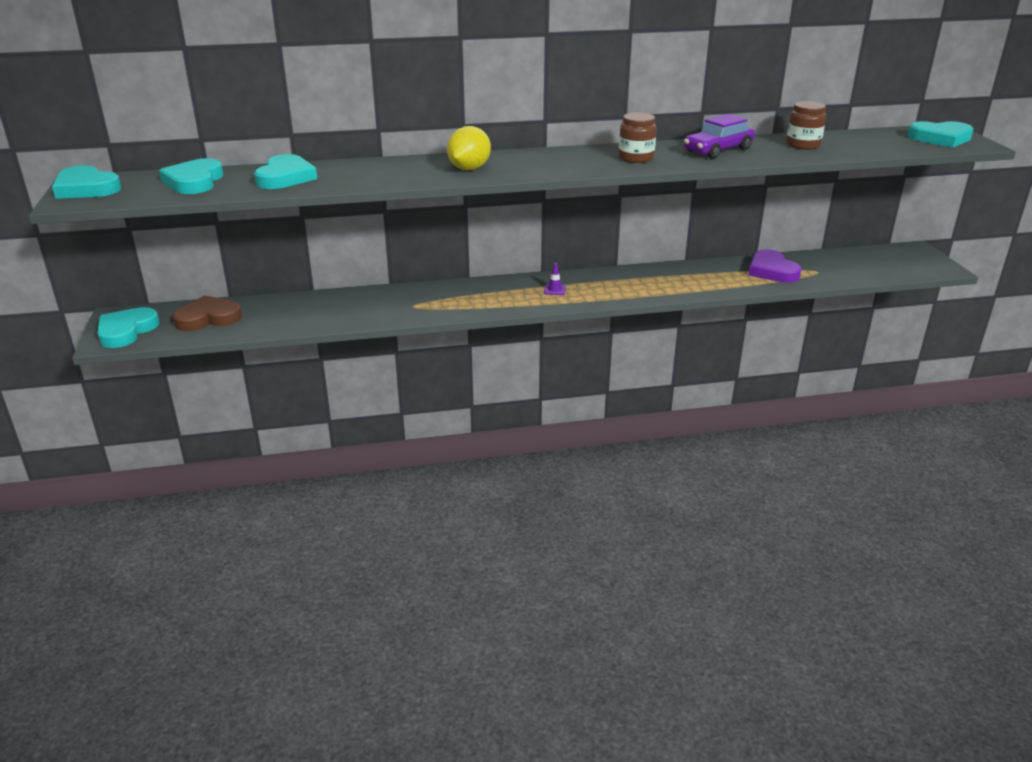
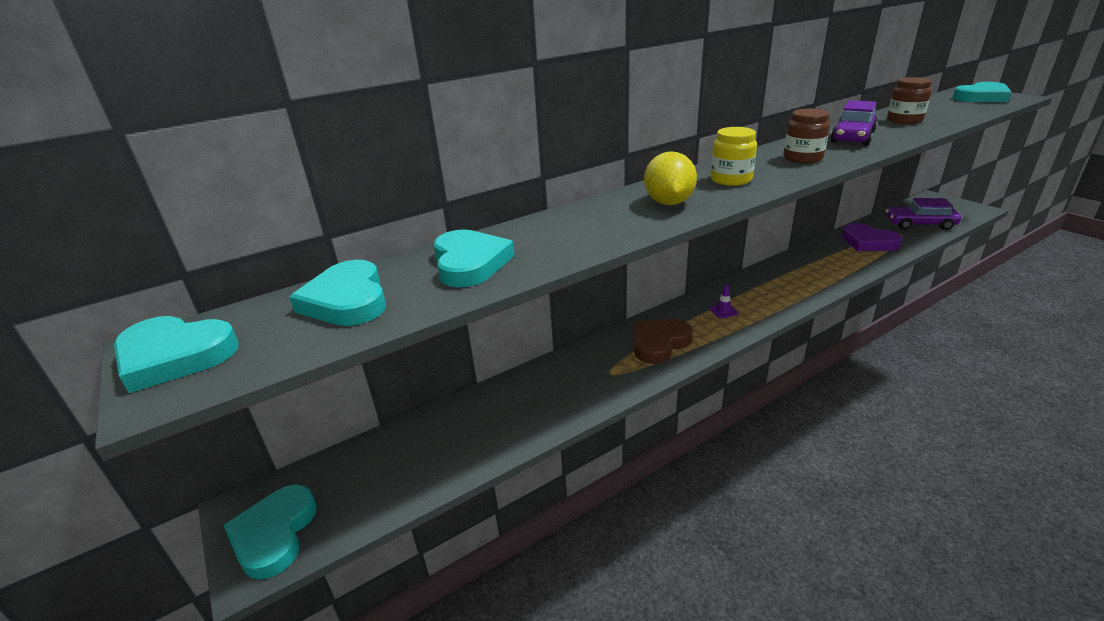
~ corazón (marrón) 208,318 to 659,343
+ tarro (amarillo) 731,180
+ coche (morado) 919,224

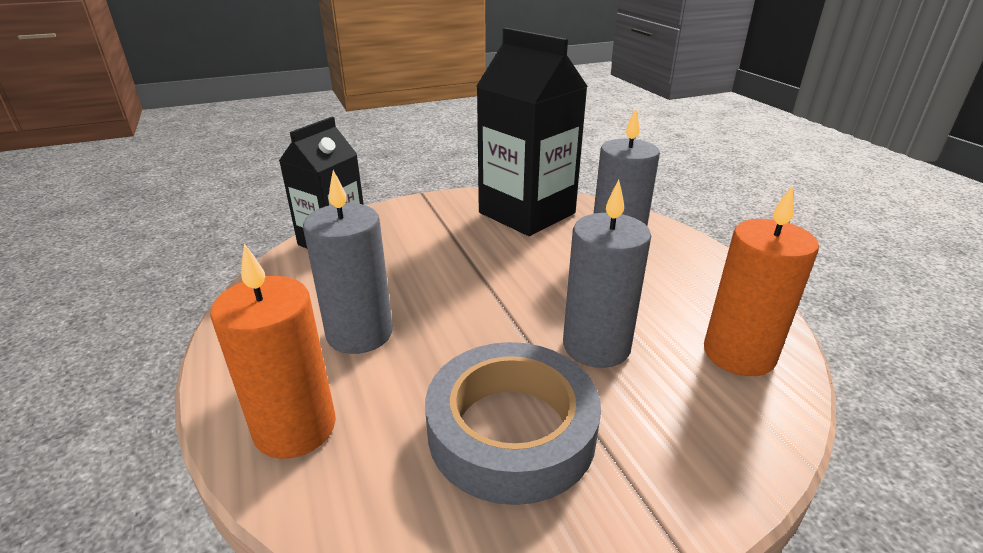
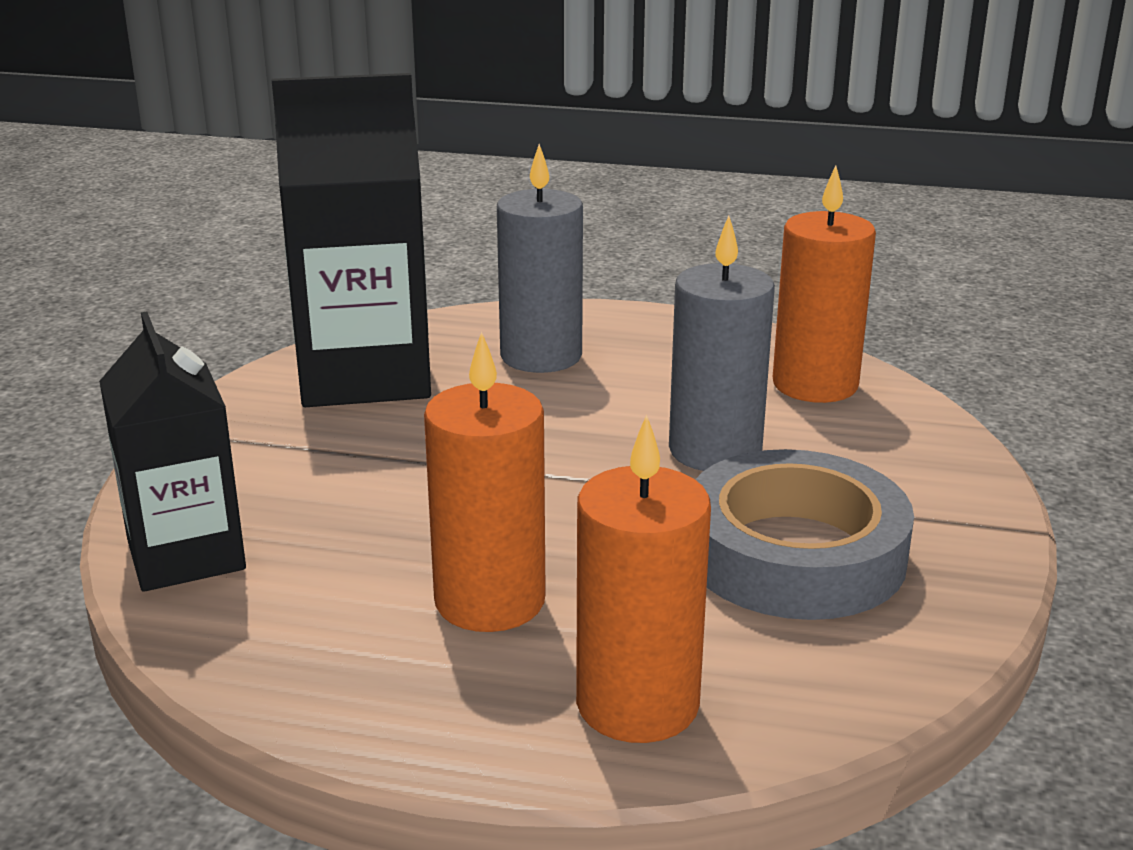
~ vela (gris) 359,333 to vela (naranja) 490,601

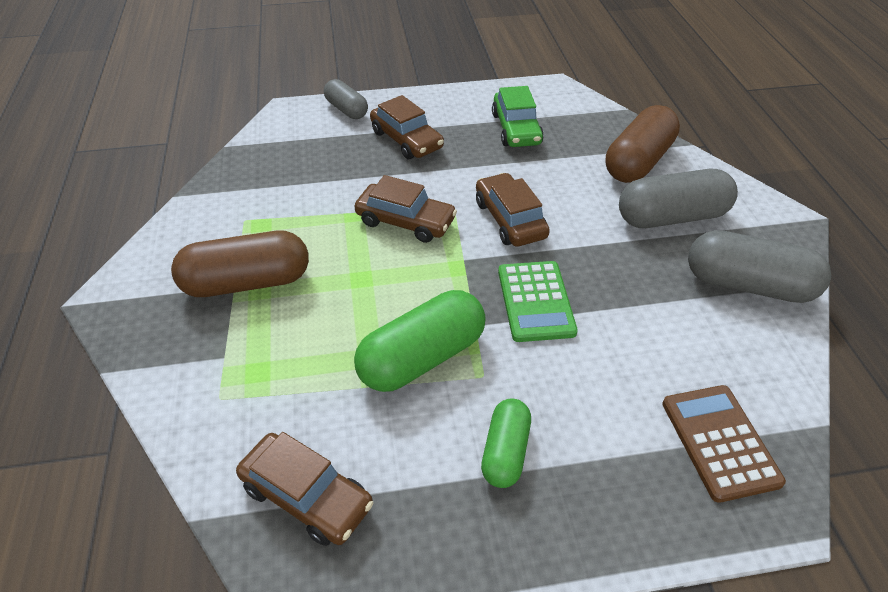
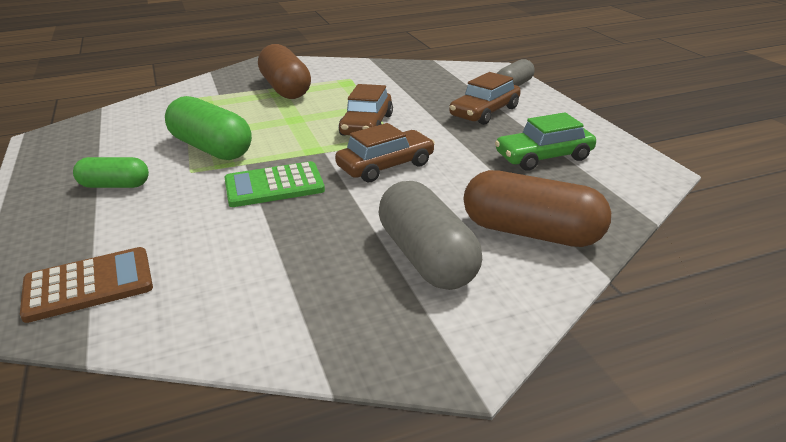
- cápsula (gris) 748,285
- coche (marrón) 307,496

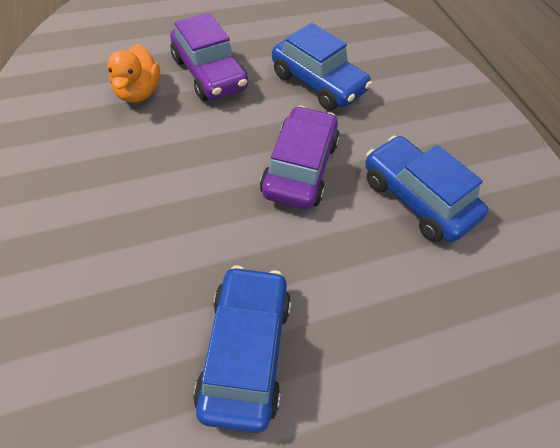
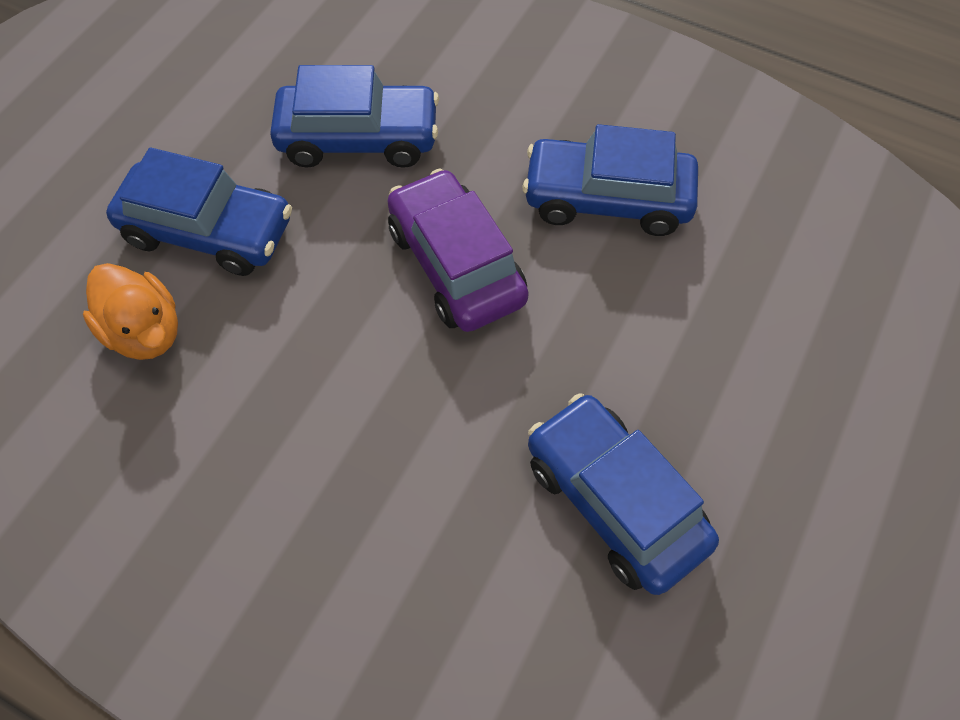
~ coche (morado) 210,74 to coche (azul) 208,231

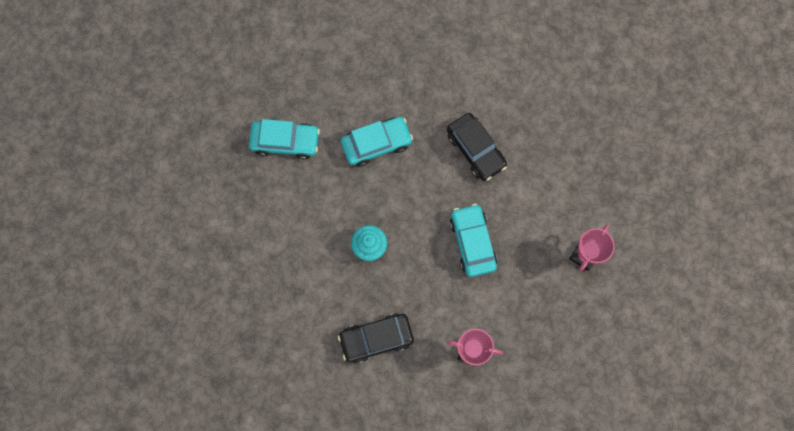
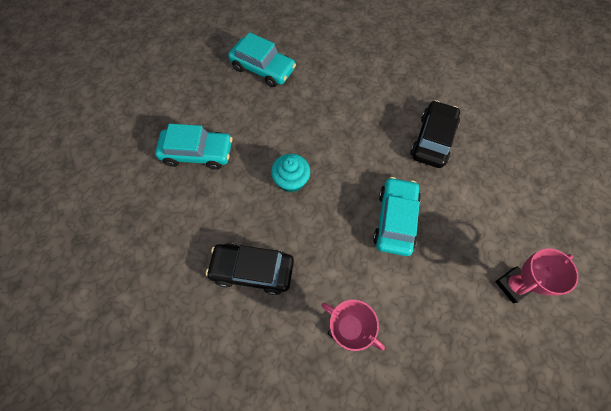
~ coche (negro) 475,150 = 432,140 150 degrees counterclockwise
~ coche (turquesa) 376,144 to 197,153

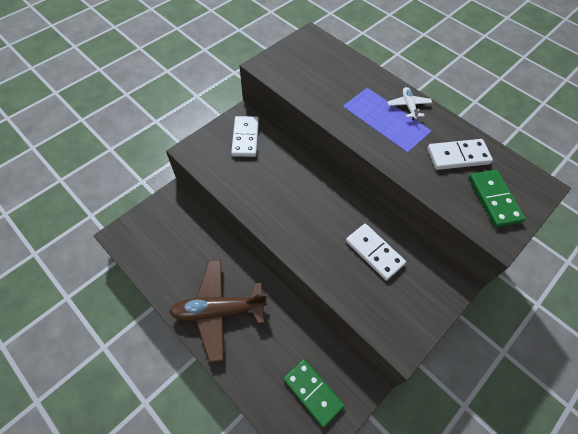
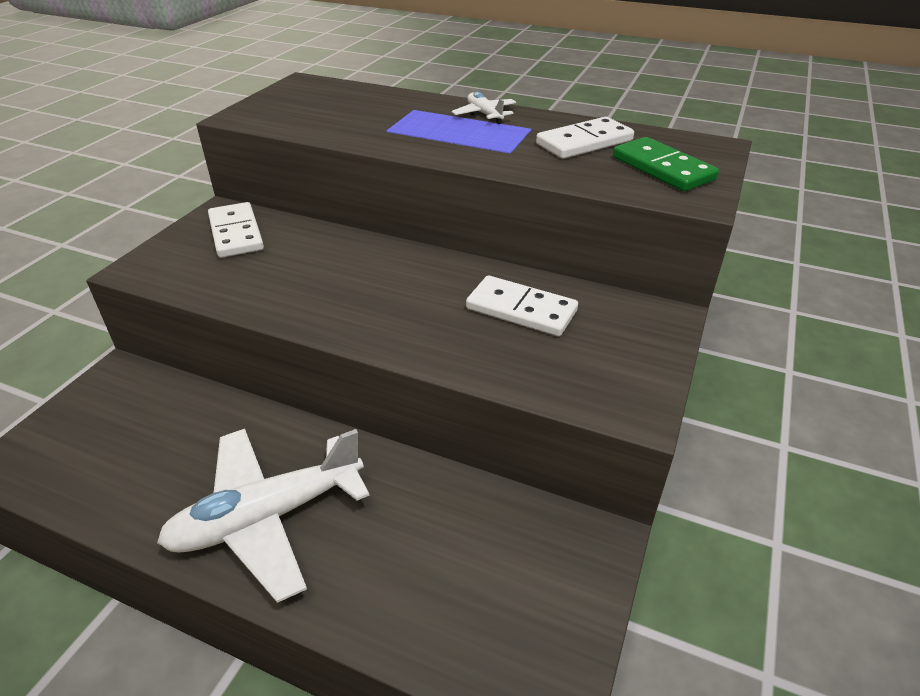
~ avión (marrón) 218,311 to avión (blanco) 267,518
- ficha de dominó (verde) 313,392

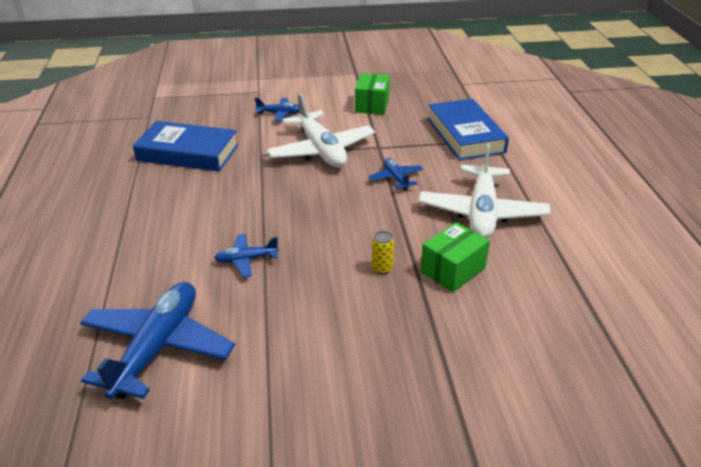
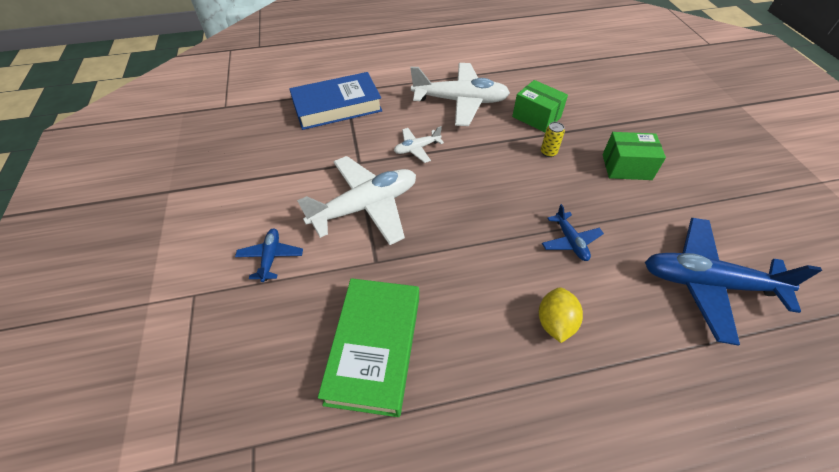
~ caja (verde) 372,105 to 626,167
~ libro (azul) 188,153 to libro (verde) 374,348
~ avión (azul) 396,178 to avión (blanco) 417,148
+ limón (amarillo) 555,323

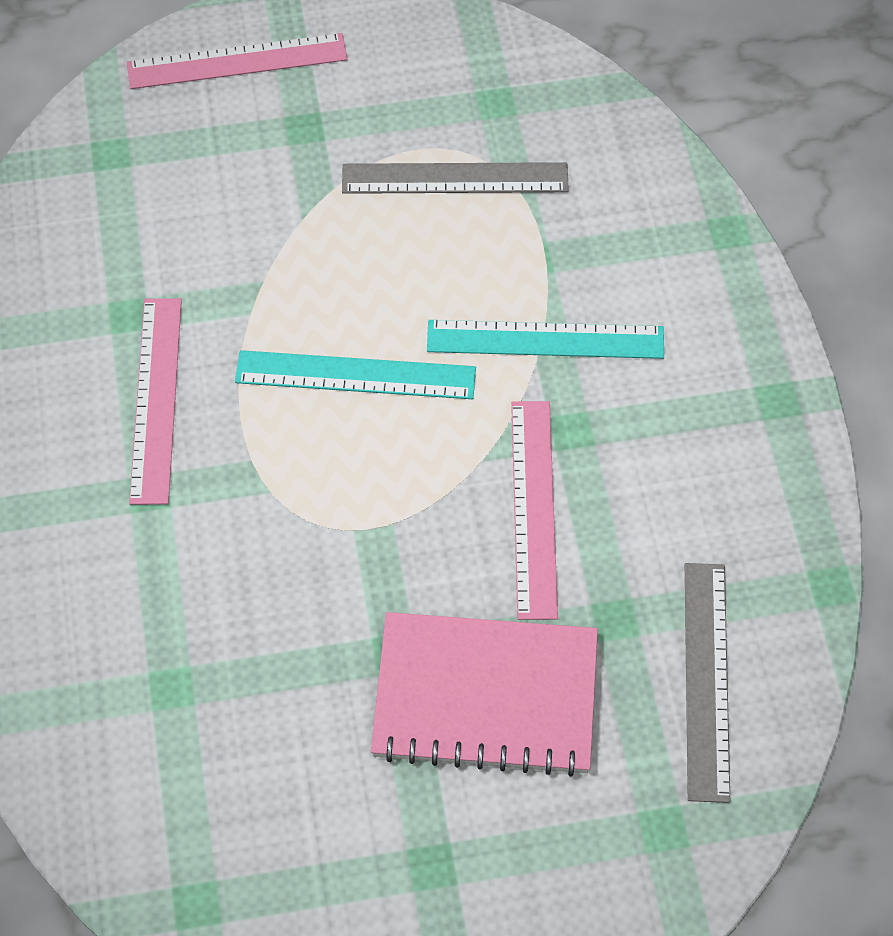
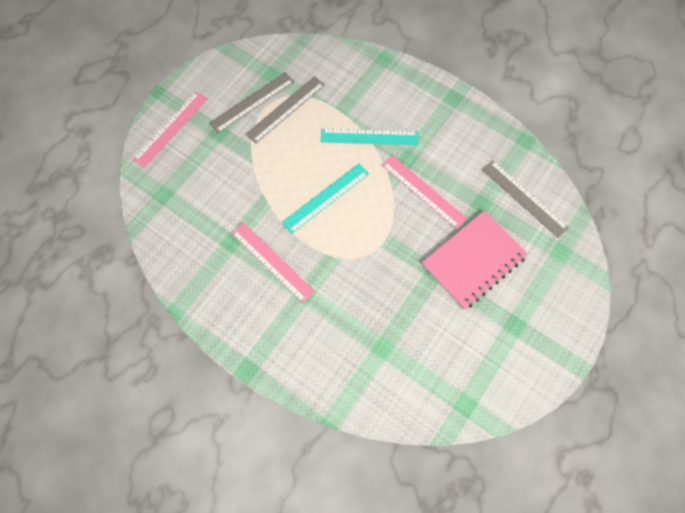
~ regla (turquesa) 545,340 = 369,137 45 degrees clockwise
+ regla (gris) 252,102

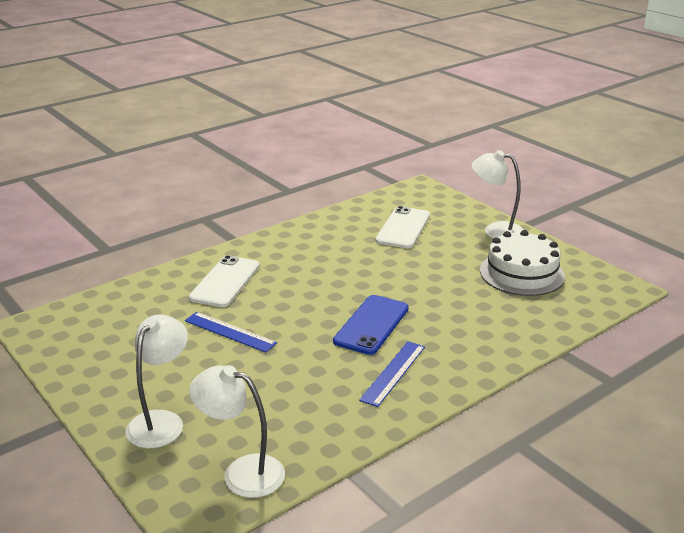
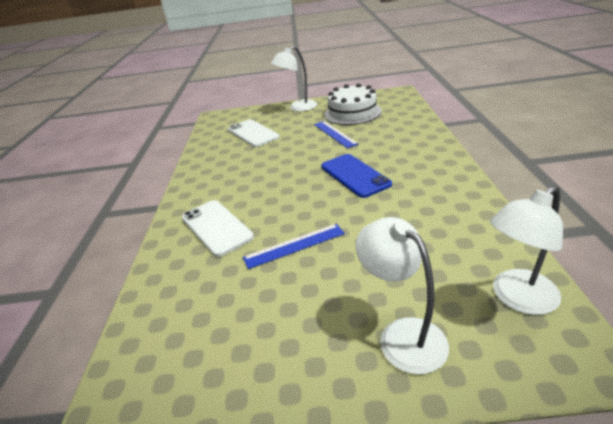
~ regla (azul) 393,373 to 334,134

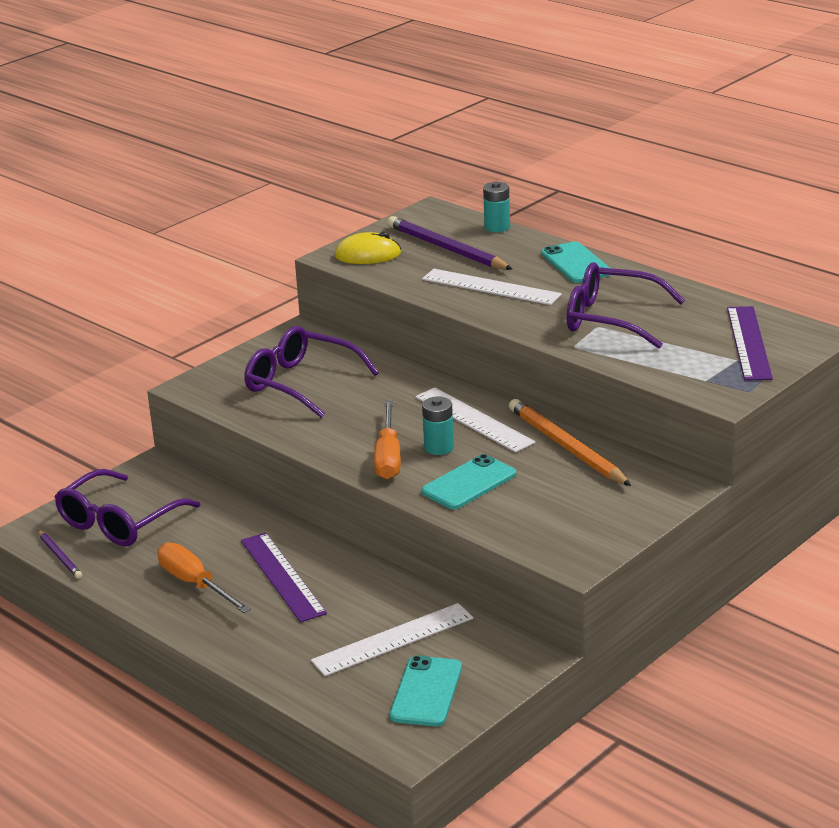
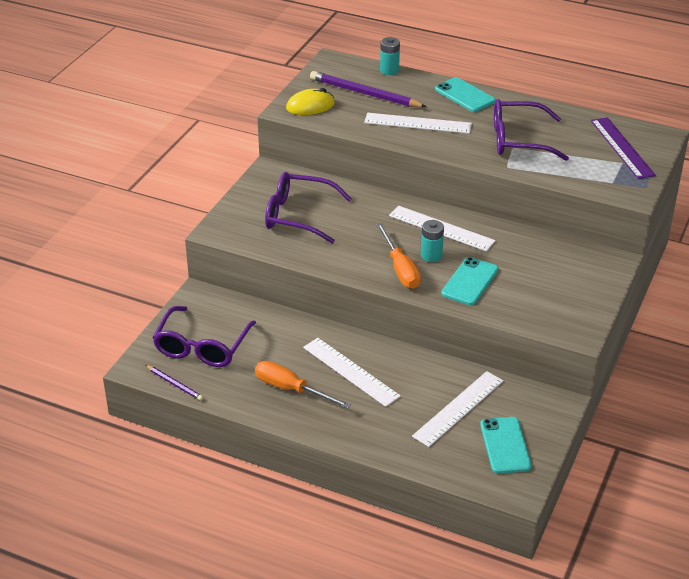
- lápiz (naranja) 566,447
~ regla (morado) 282,576 to regla (blanco) 351,371

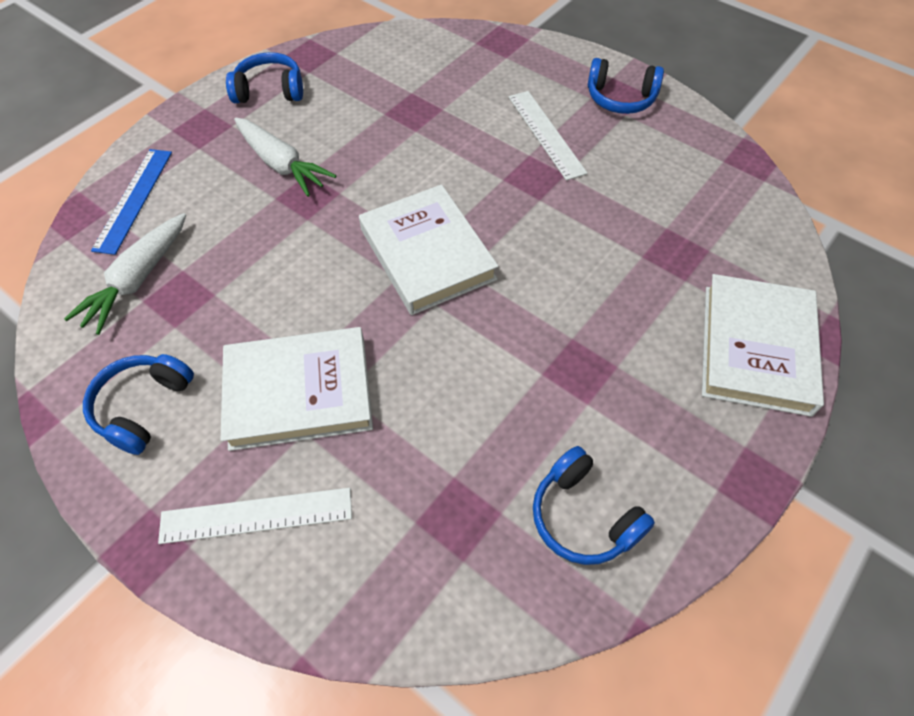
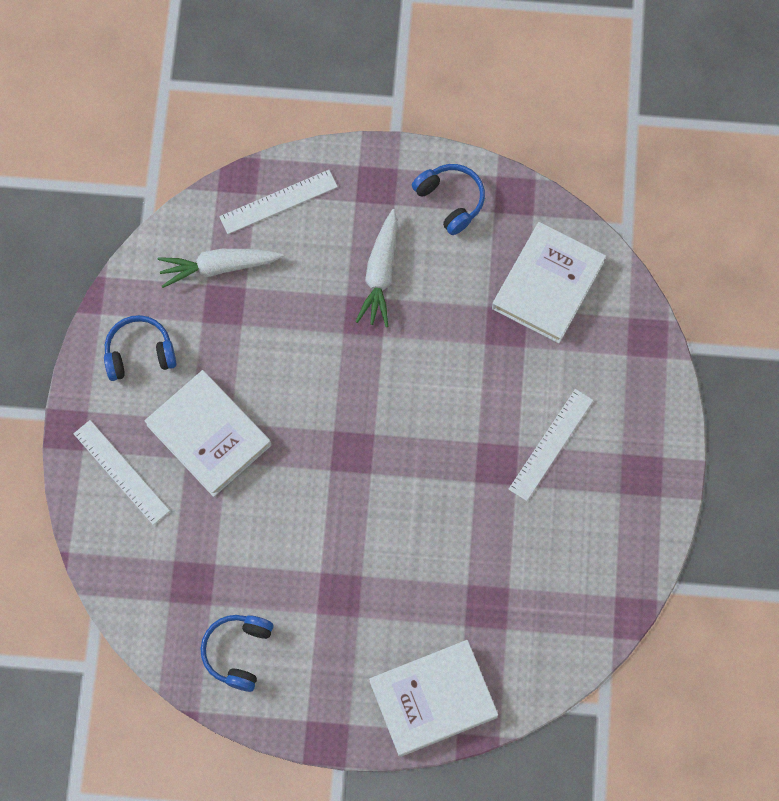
- auriculares (azul) 620,98
~ regla (azul) 133,199 to regla (blanco) 278,201
~ libro (blanco) 427,254 to 548,285

